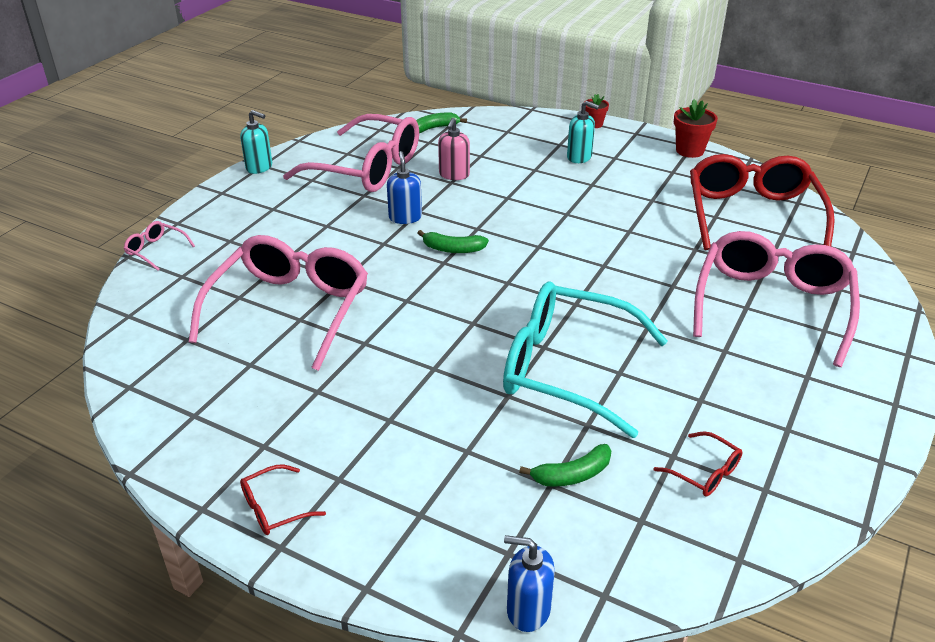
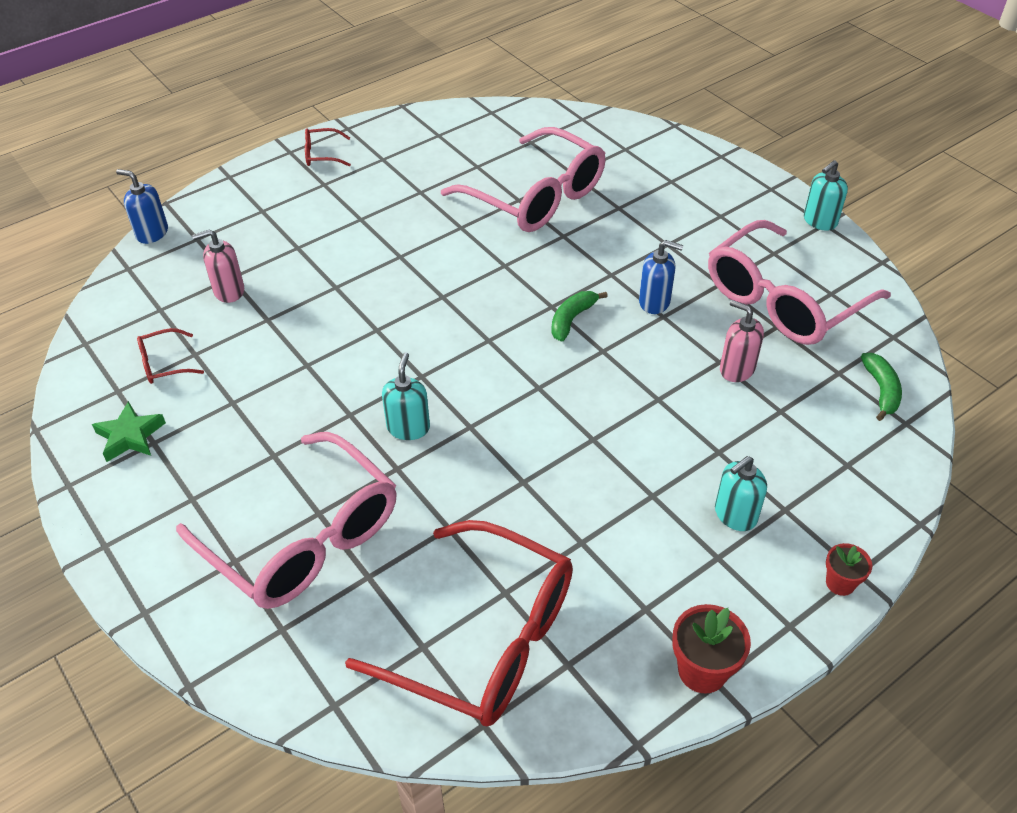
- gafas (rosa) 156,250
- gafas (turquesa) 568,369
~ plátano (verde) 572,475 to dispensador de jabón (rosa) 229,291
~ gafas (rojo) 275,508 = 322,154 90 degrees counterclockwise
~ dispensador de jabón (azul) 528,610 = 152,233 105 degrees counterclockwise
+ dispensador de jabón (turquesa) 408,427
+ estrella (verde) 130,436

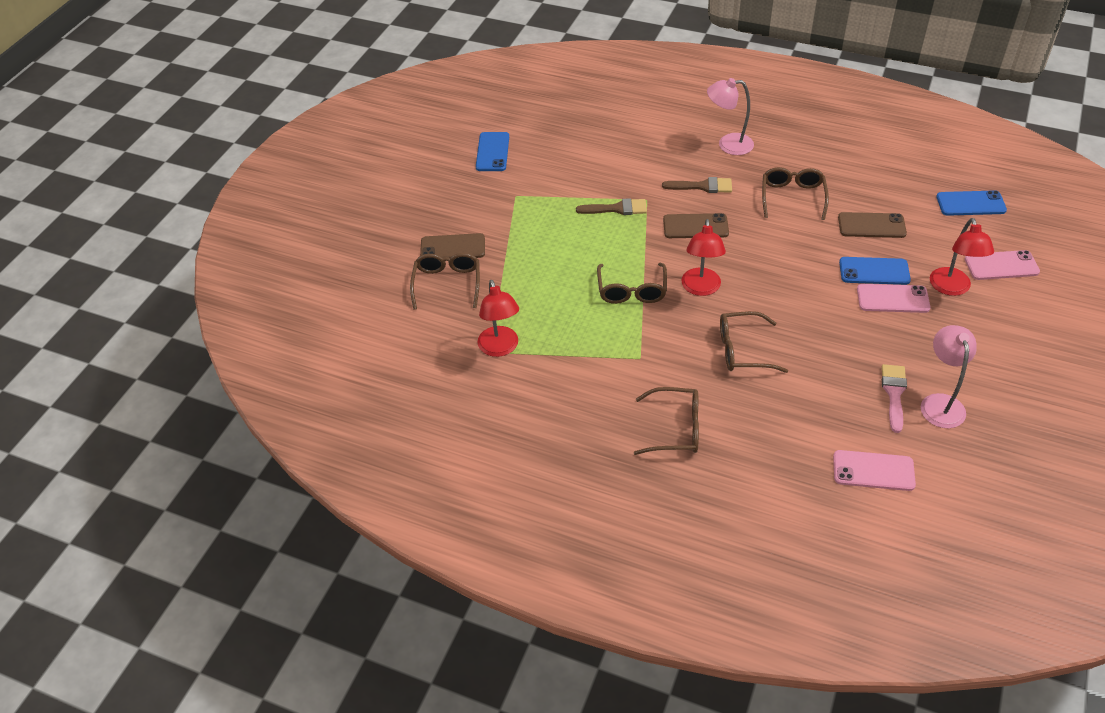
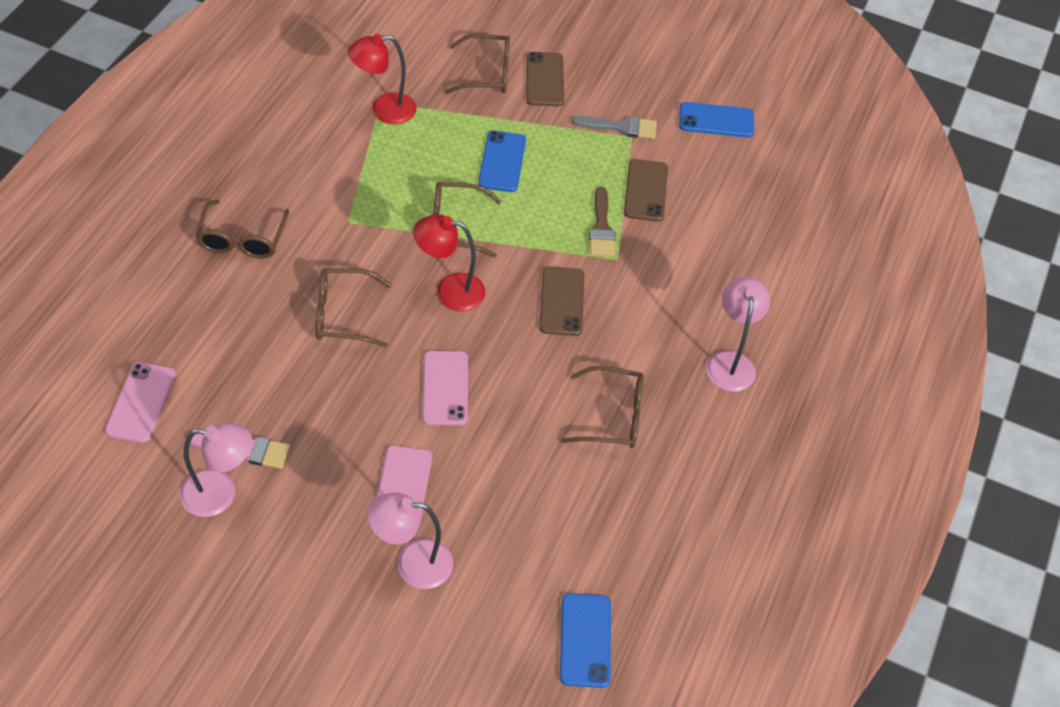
- pincel (marrón) 702,186
~ móvil (marrón) 871,226 to 645,190
~ lámpara (rojo) 952,288 to lámpara (rosa) 412,563
~ móvil (rosa) 1001,266 to 445,388
~ móvil (azul) 874,271 to 502,162
~ gafas (marrón) 742,350 = 343,315 90 degrees counterclockwise
+ pincel (gris) 620,127

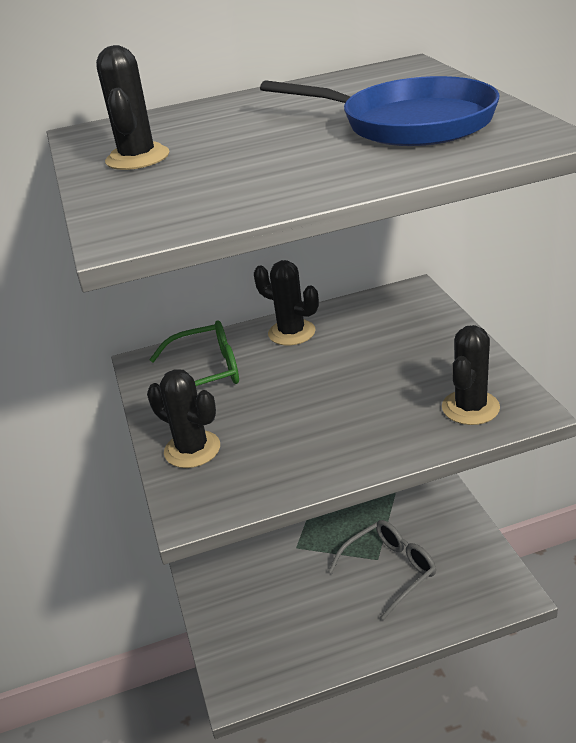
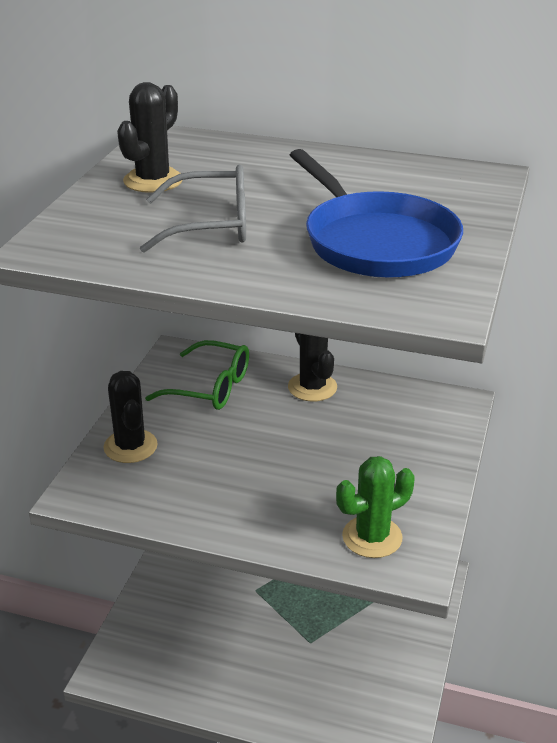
~ cactus (negro) 470,408 to cactus (verde) 372,537
~ gafas (gris) 390,570 to 211,225

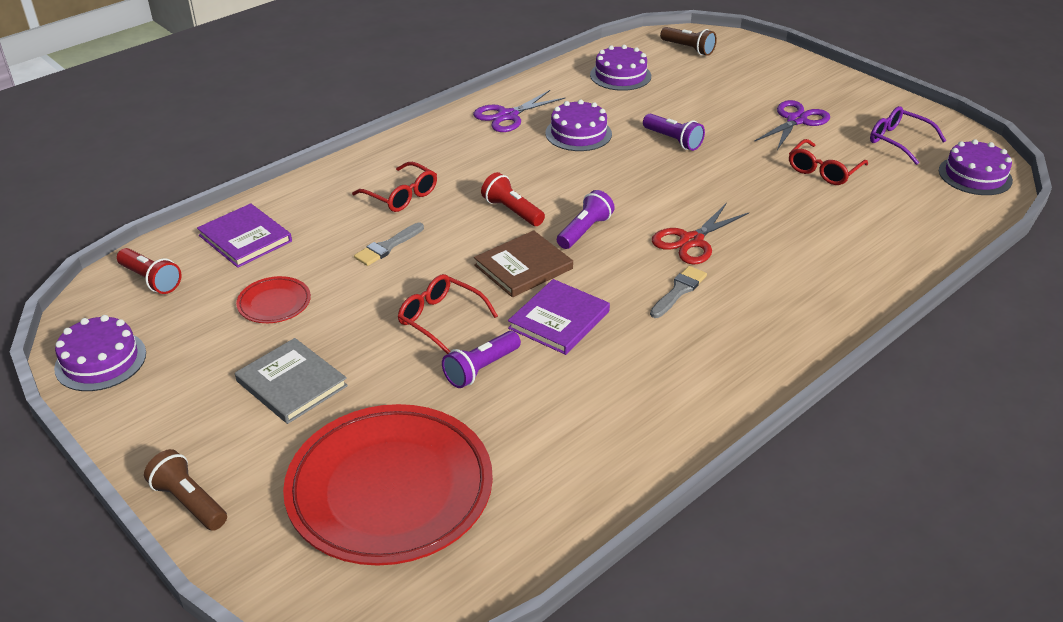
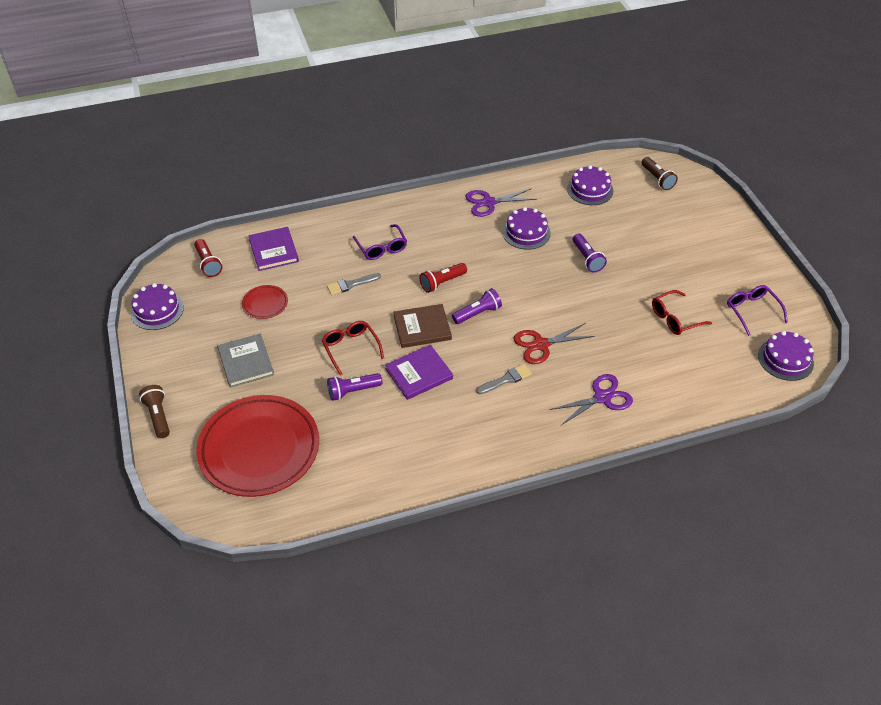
~ tijeras (morado) 796,120 to 602,397
~ gafas (rojo) 401,196 to gafas (morado) 381,248
~ lámpara de mano (rojo) 512,211 = 442,282 105 degrees counterclockwise

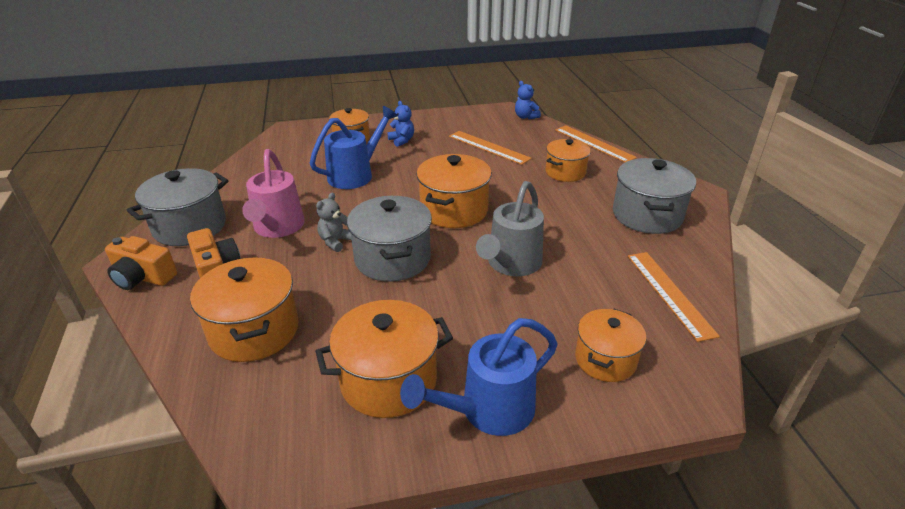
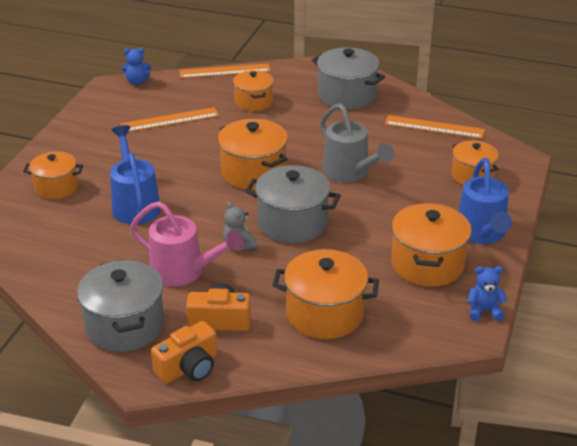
~ osito (azul) 402,140 to 484,311

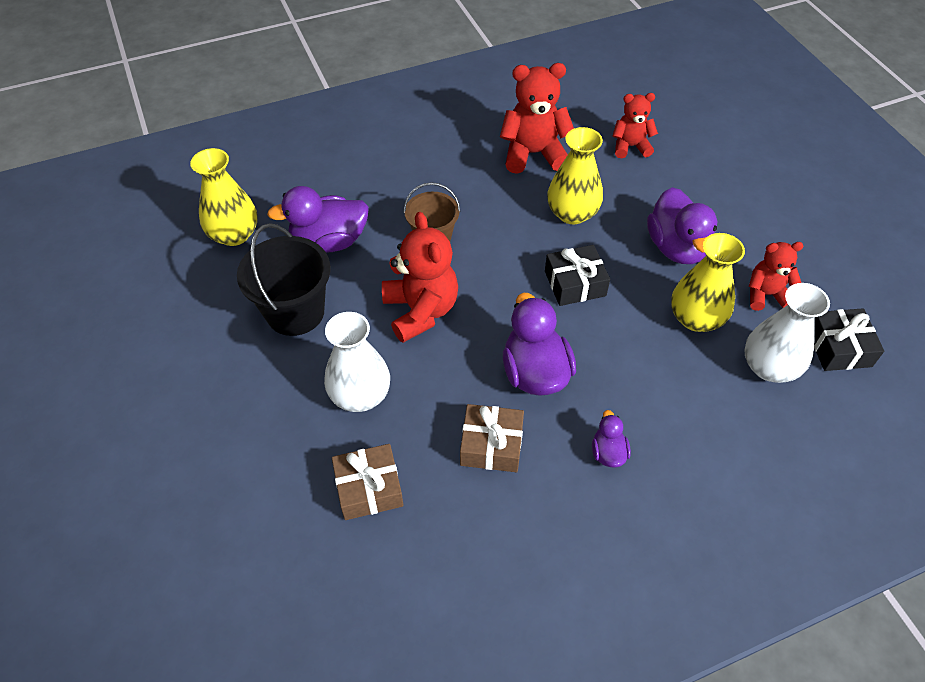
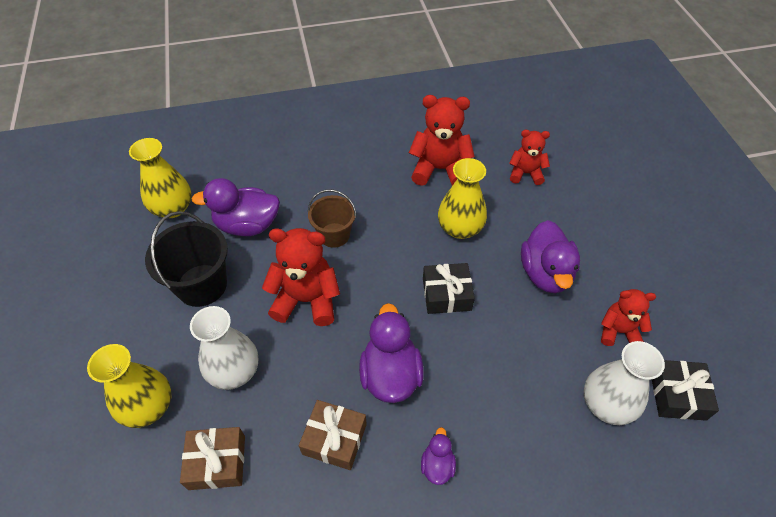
~ osito (rojo) 421,311 = 306,300 75 degrees counterclockwise
~ florero (amarillo) 696,318 to 148,406

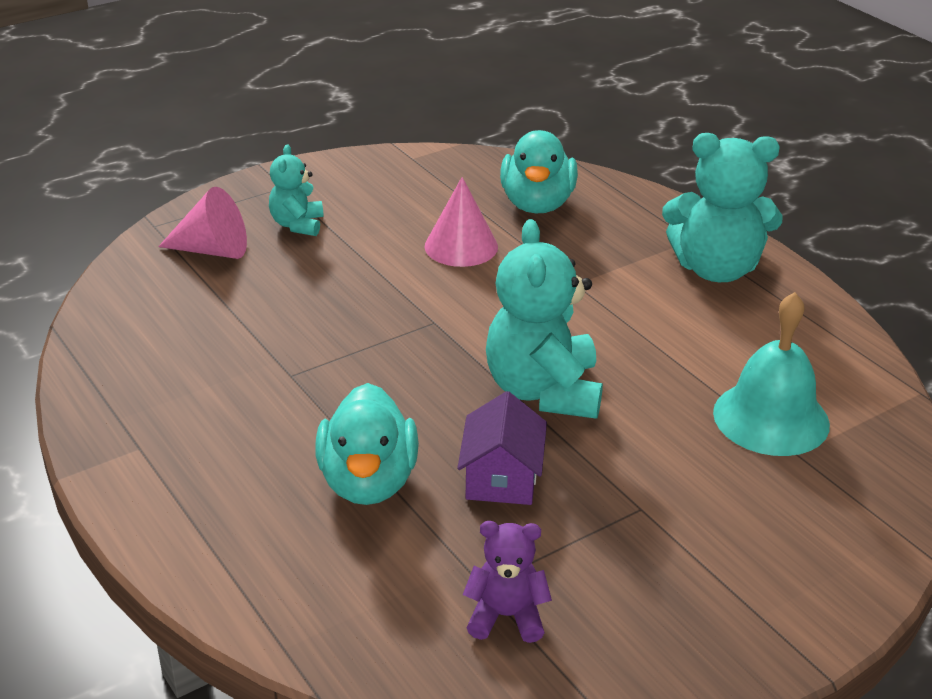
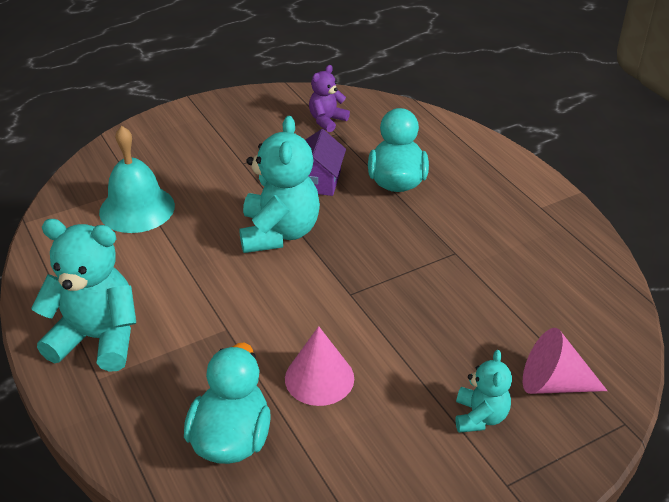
~ osito (morado) 506,616 = 327,121 120 degrees clockwise

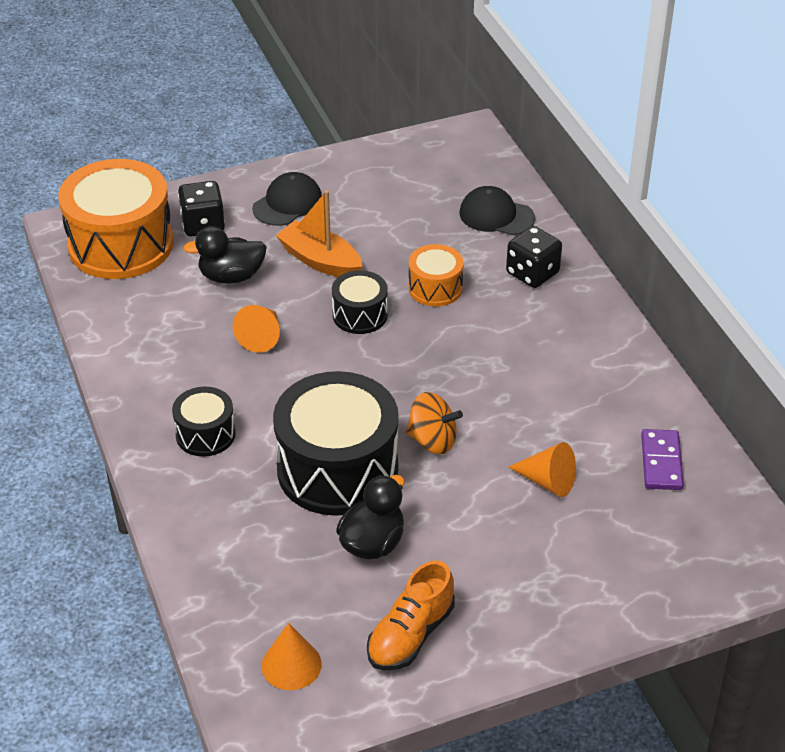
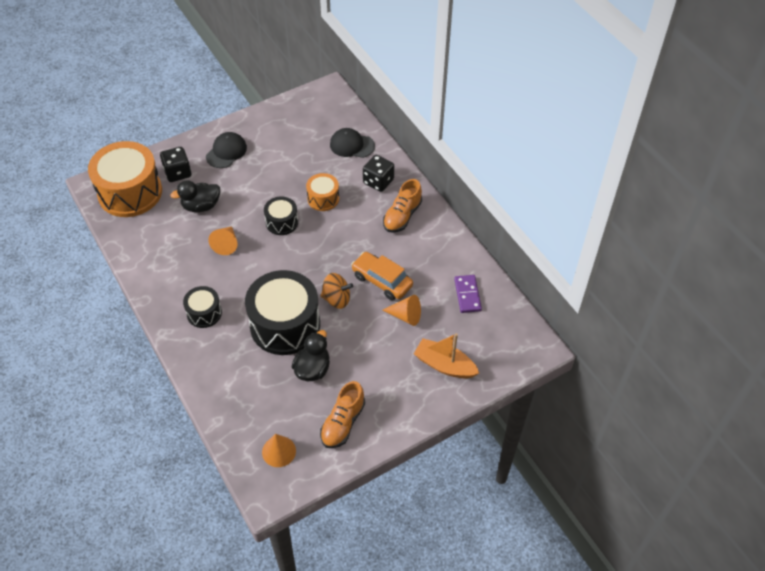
~ barco (naranja) 320,260 to 444,365
+ zapato (naranja) 402,216
+ coche (naranja) 382,281

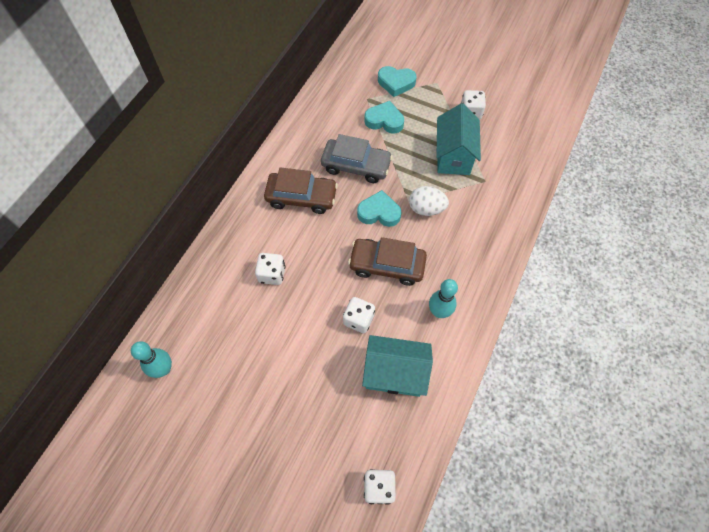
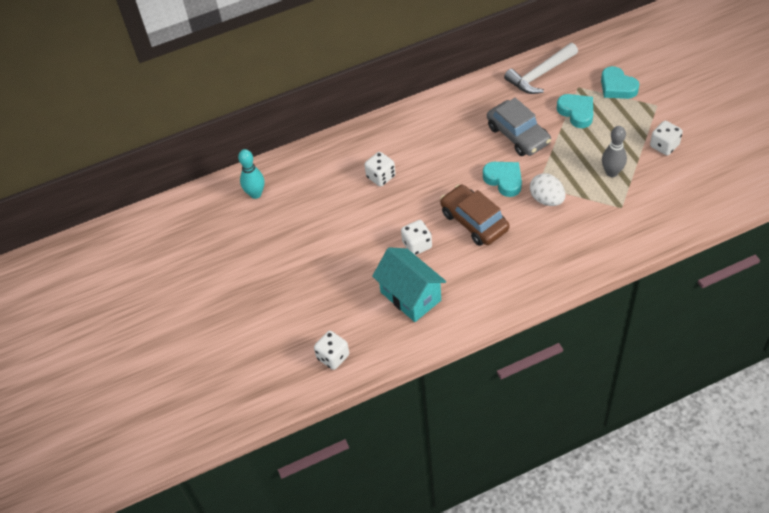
~ casa (turquesa) 453,156 to bolo (gris) 612,172
- coche (marrón) 301,197
- bolo (turquesa) 439,312
+ martillo (blanco) 540,74

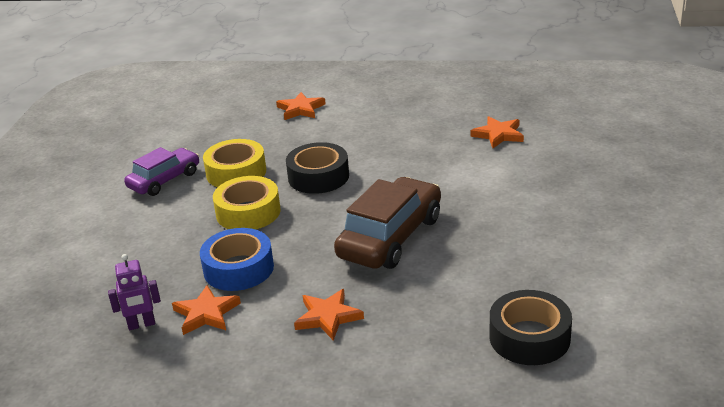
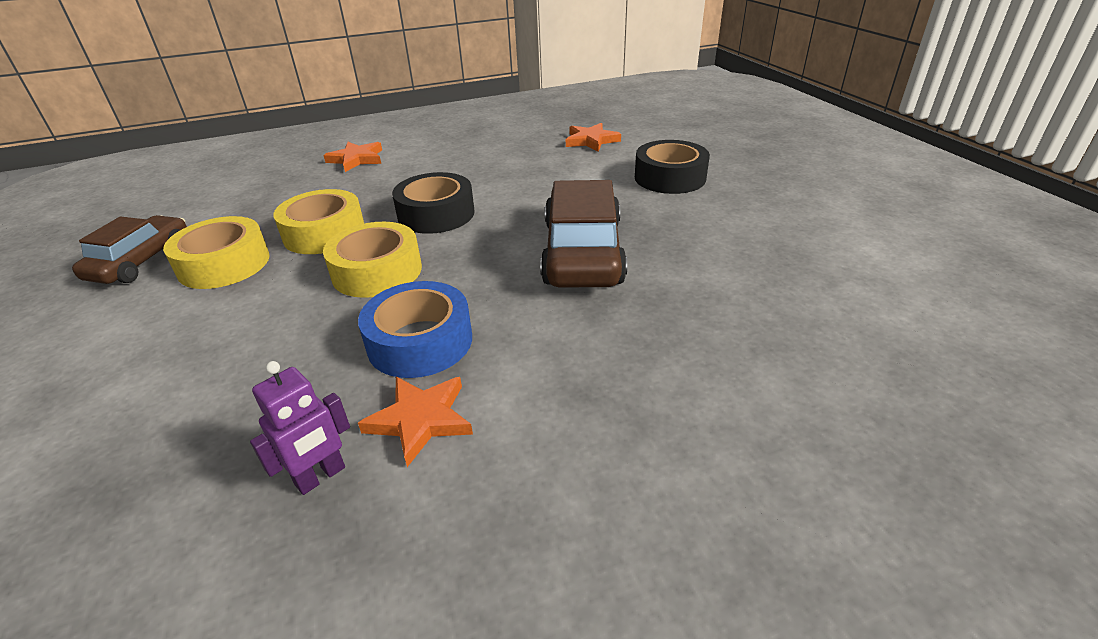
~ coche (morado) 164,180 to cinta adhesiva (amarillo) 224,264
- estrella (naranja) 328,317
~ cinta adhesiva (negro) 529,337 to 670,178
+ coche (marrón) 141,261

